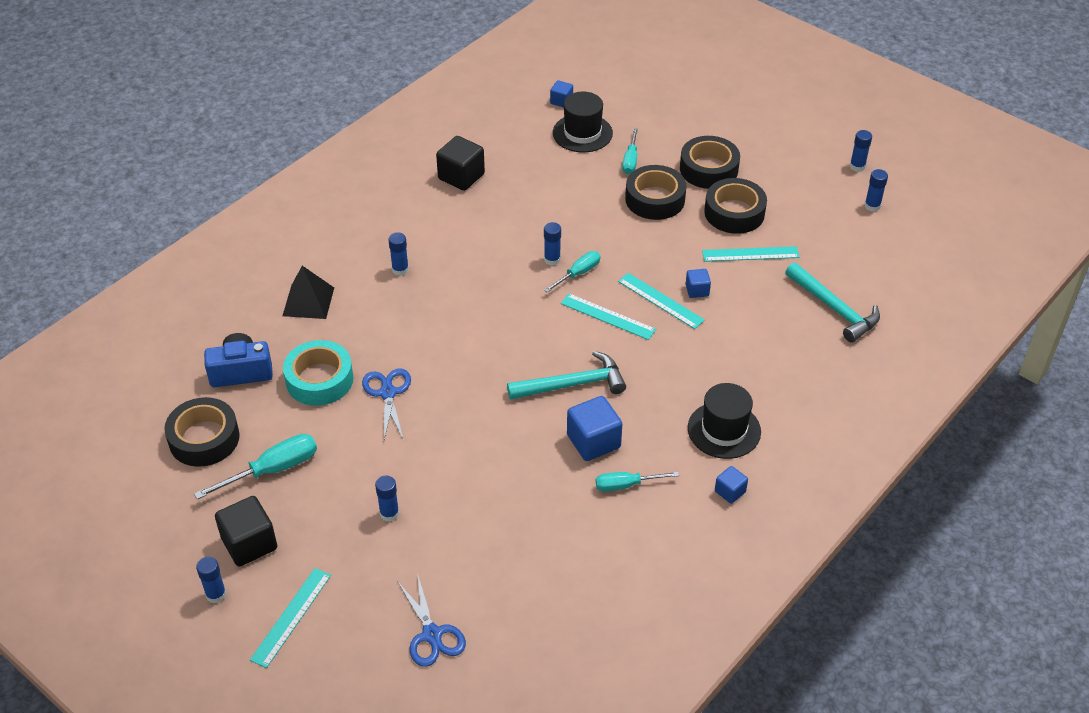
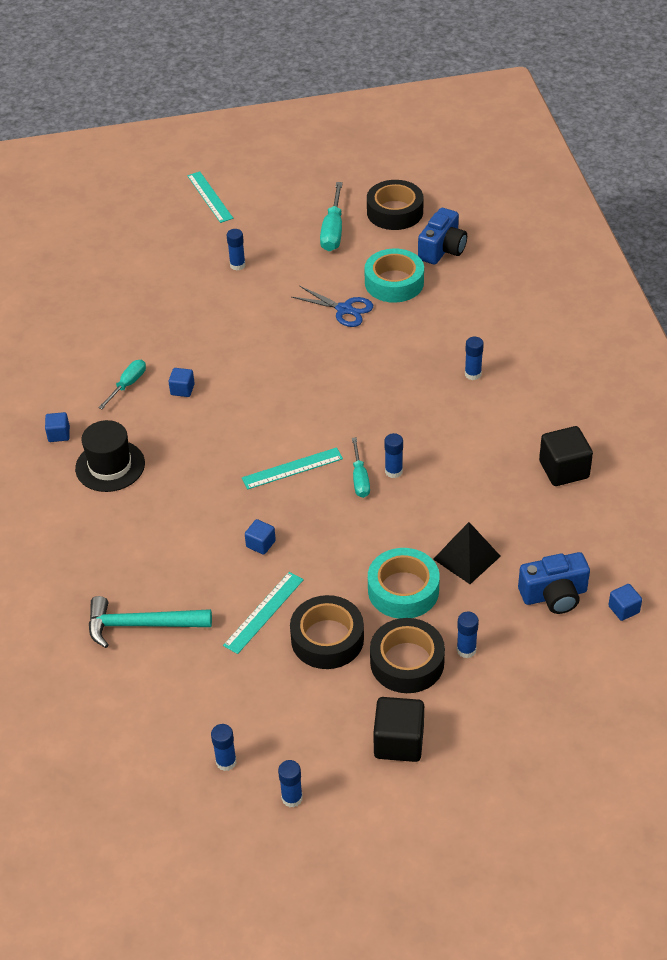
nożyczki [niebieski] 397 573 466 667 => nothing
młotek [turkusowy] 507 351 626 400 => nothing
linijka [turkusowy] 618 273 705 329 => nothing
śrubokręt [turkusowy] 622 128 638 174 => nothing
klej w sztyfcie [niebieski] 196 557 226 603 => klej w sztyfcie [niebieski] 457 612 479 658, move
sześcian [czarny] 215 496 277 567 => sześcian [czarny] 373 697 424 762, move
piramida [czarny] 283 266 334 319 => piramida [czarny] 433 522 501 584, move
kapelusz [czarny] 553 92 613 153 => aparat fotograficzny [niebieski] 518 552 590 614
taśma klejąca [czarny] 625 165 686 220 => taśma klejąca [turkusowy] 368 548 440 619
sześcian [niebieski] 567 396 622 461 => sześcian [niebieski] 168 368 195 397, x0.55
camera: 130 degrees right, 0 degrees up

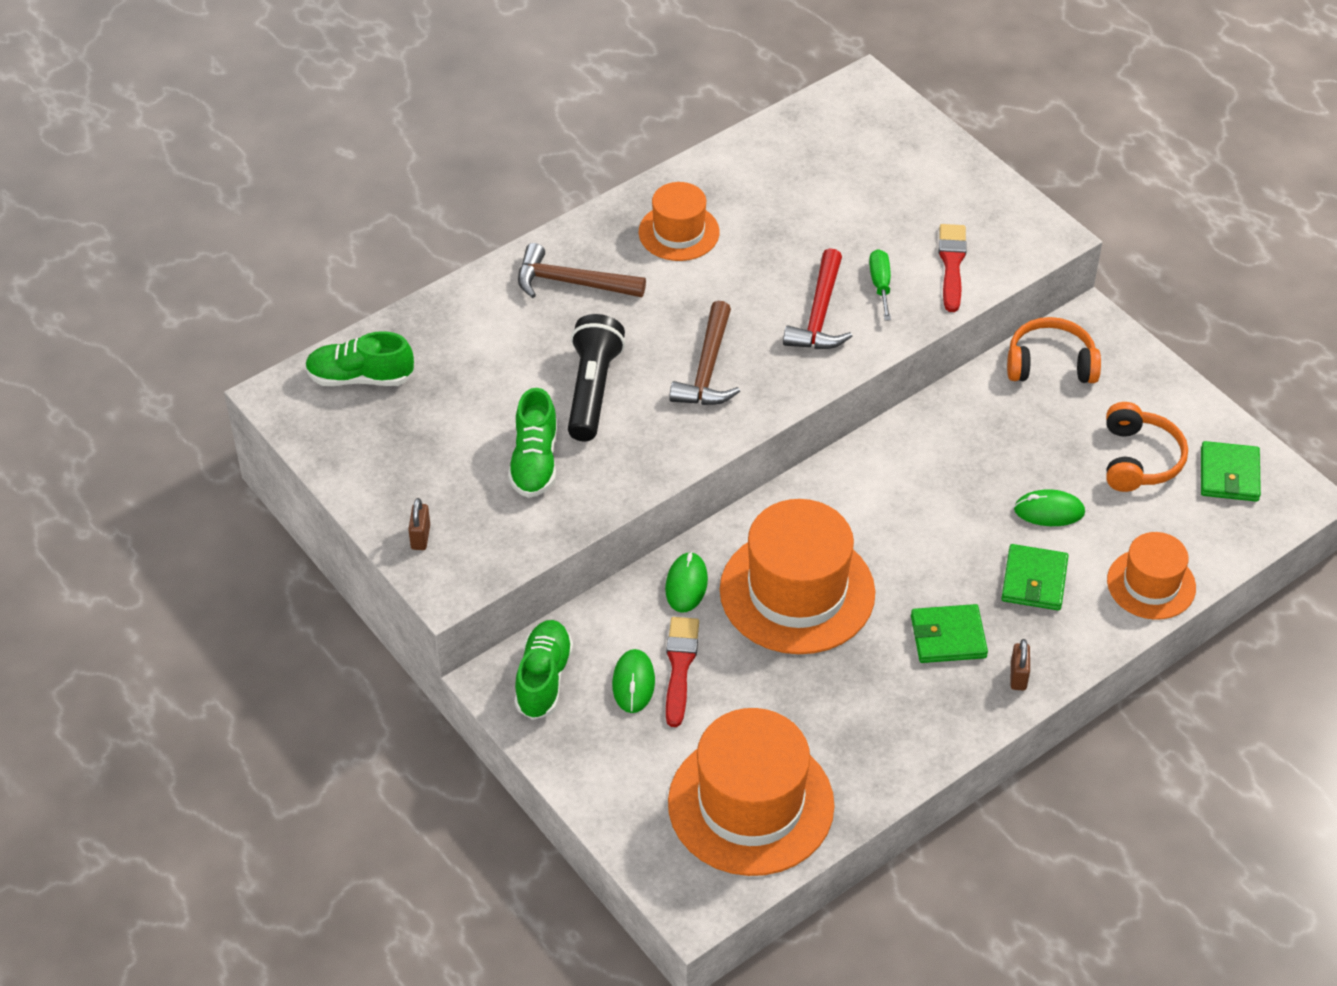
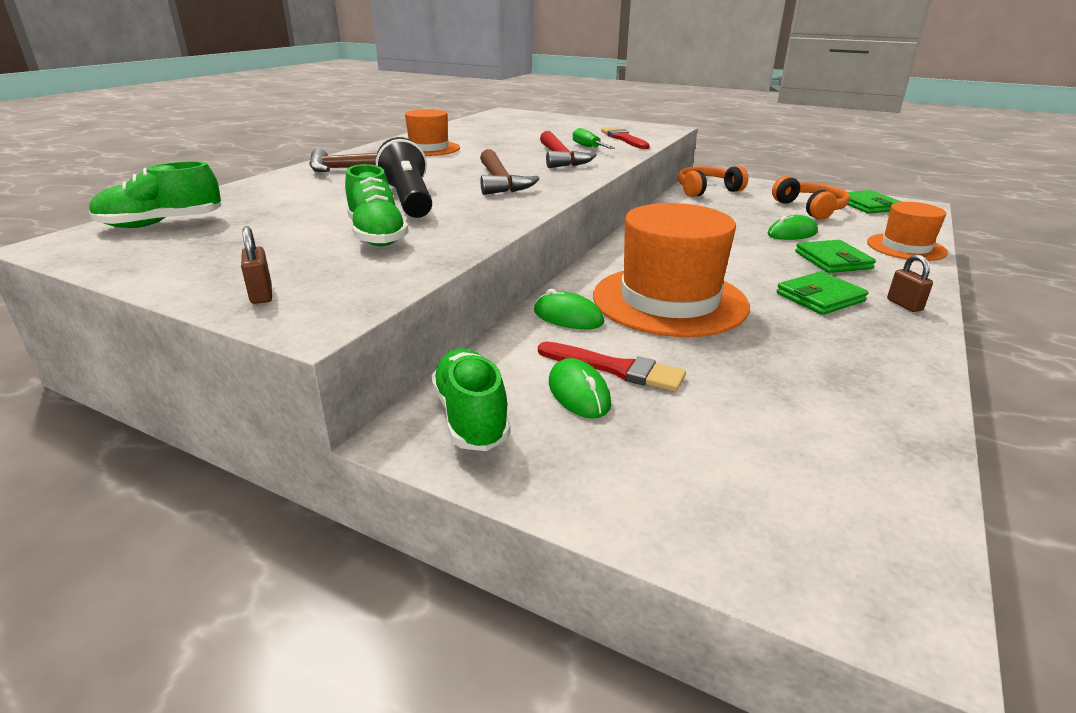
kapelusz [pomarańczowy] 668 708 835 876 => nothing
myszka [zielony] 665 552 708 613 => myszka [zielony] 534 289 604 329, 45 degrees counterclockwise
pędzel [czerwony] 666 617 699 727 => pędzel [czerwony] 538 341 686 392, 135 degrees clockwise
camera: 25 degrees left, 20 degrees down

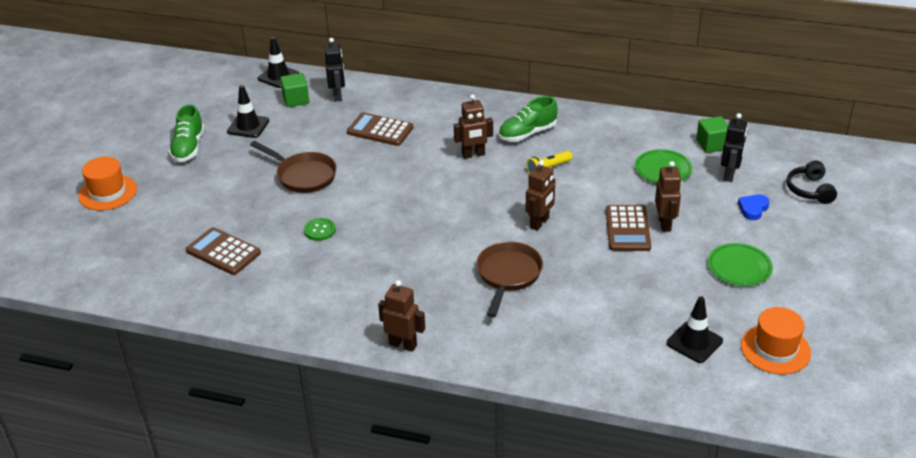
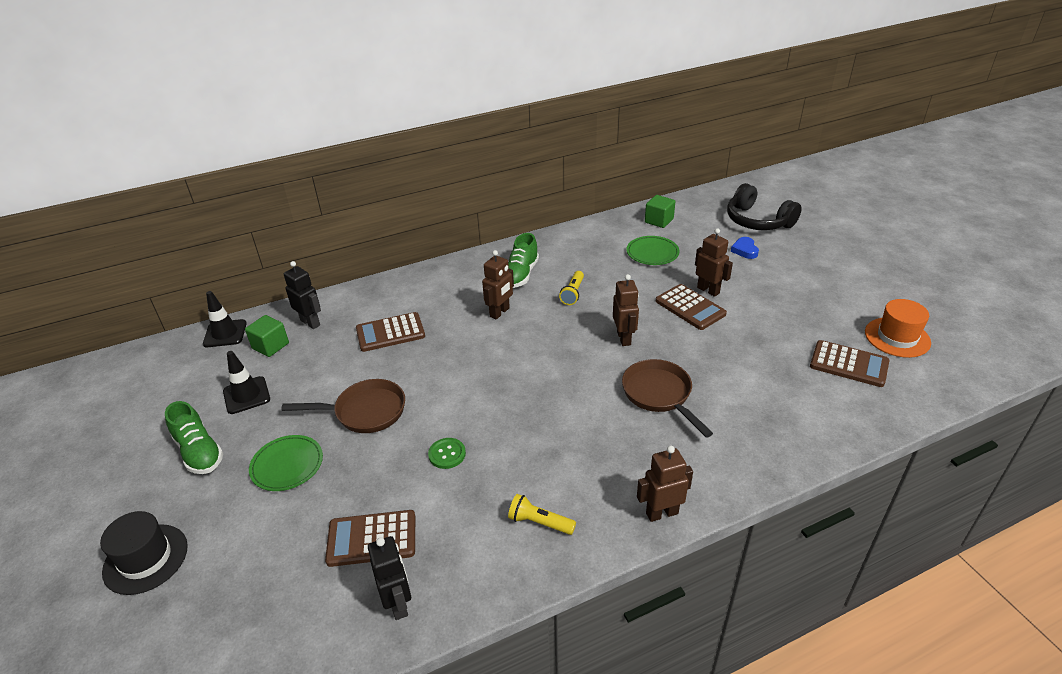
nothing => latarka [żółty] 508 494 576 535
talerz [zielony] 708 243 773 286 => talerz [zielony] 249 435 323 491, move
robot [czarny] 721 113 748 182 => robot [czarny] 368 536 411 620, move
pachołek [czarny] 667 296 723 363 => kalkulator [brązowy] 810 340 890 387
kapelusz [pomarańczowy] 78 157 137 210 => kapelusz [czarny] 100 511 188 595
słuchawki [czarny] 786 161 837 204 => słuchawki [czarny] 727 183 802 230, x1.57
camera: 40 degrees left, 0 degrees up

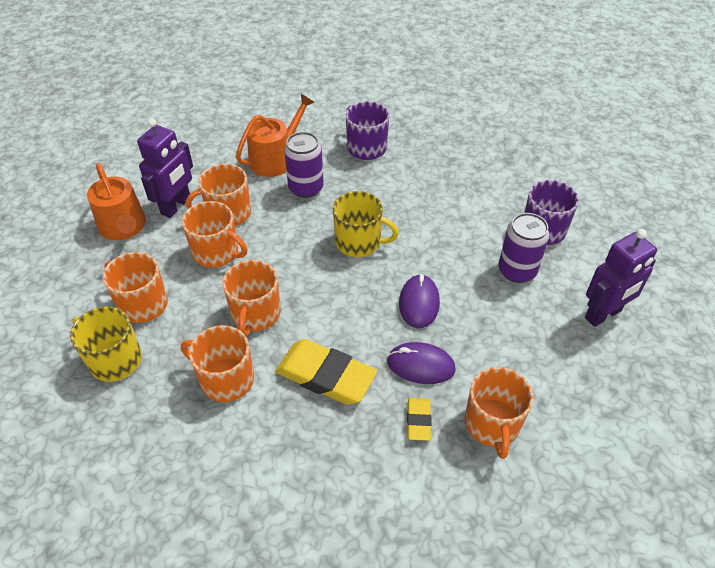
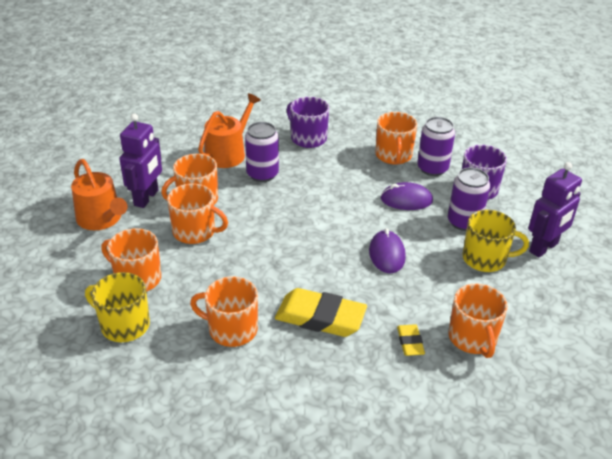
nothing => puszka [fioletowy] 417 117 455 176
kubek [pomarańczowy] 222 260 281 337 => kubek [pomarańczowy] 375 112 417 165, move
kubek [żółty] 333 191 399 257 => kubek [żółty] 462 210 529 272, move
myszka [fioletowy] 387 342 456 384 => myszka [fioletowy] 380 182 433 210, move
camera: 10 degrees left, 10 degrees down

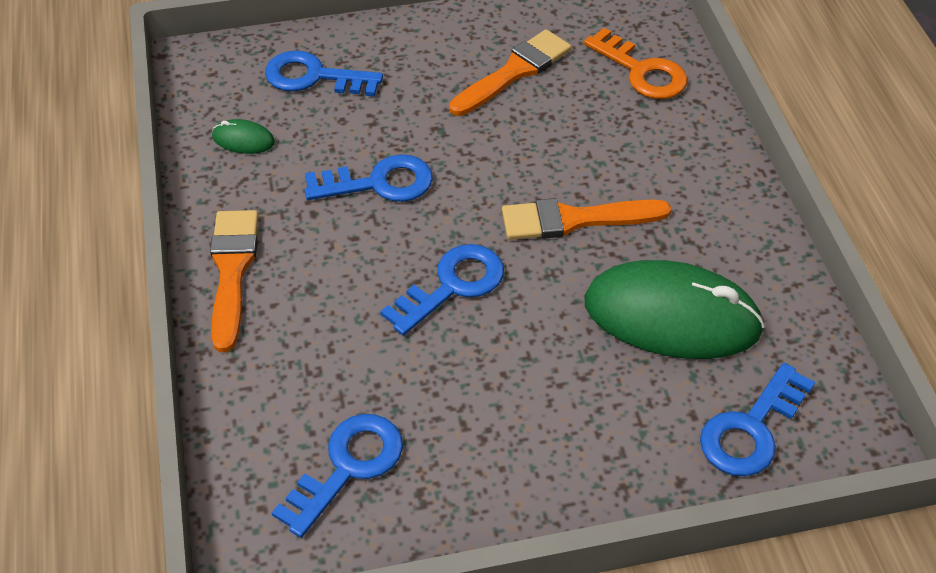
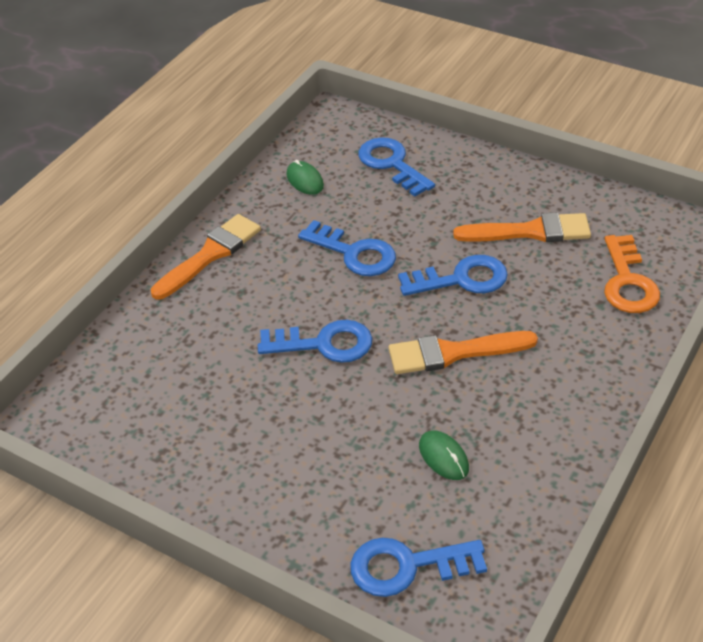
klucz [niebieski] 271 414 403 538 => klucz [niebieski] 398 255 508 296, move
pędzel [pomarańczowy] 502 198 671 240 => pędzel [pomarańczowy] 388 331 538 374, 45 degrees counterclockwise
myszka [zielony] 584 260 765 359 => myszka [zielony] 419 430 469 480, x0.41
camera: 45 degrees right, 5 degrees down

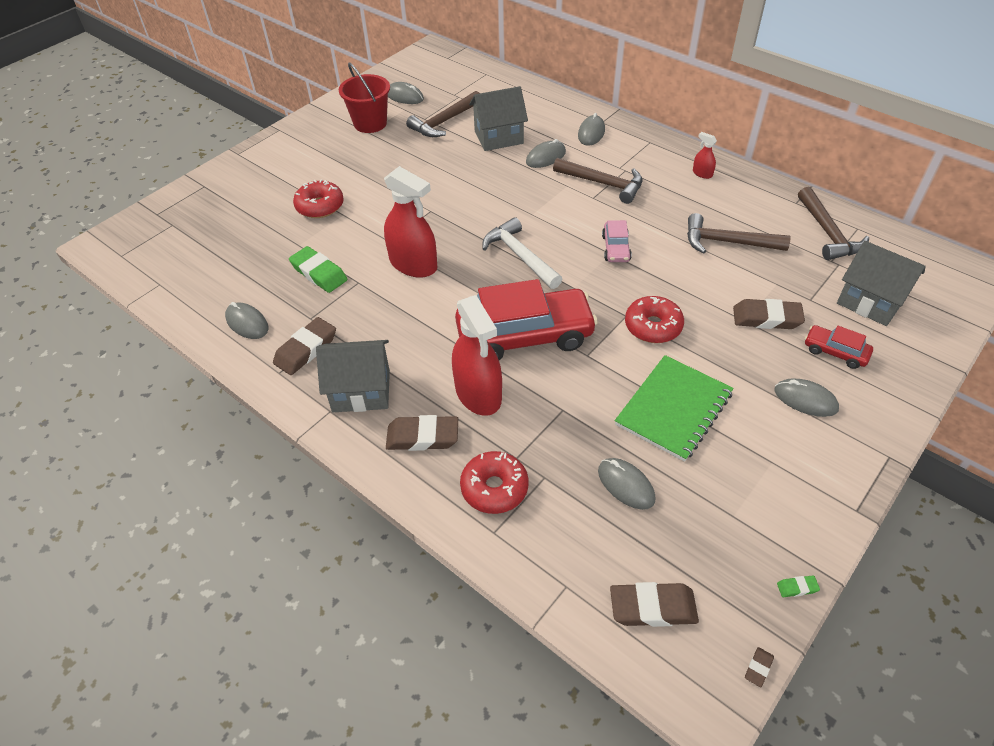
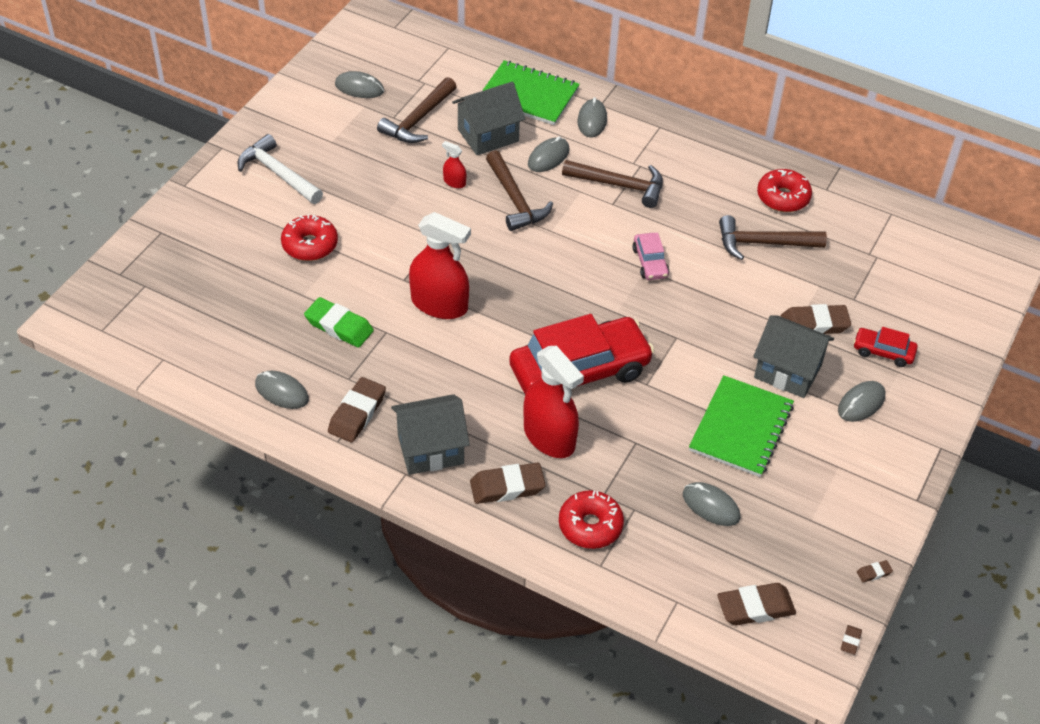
wiadro [czerwony] 339 62 390 133 => nothing
nothing => zeszyt [zielony] 482 60 580 125
młotek [biały] 482 217 562 289 => młotek [biały] 238 134 323 204, move
donut [czerwony] 625 296 684 343 => donut [czerwony] 757 169 812 212, move
spryskiwacz [czerwony] 693 132 717 179 => spryskiwacz [czerwony] 442 141 466 188, move
młotek [brązowy] 798 187 869 260 => młotek [brązowy] 486 150 553 231, move
domek [szary] 837 241 926 326 => domek [szary] 753 315 834 398, move
gumka do mazania [zielony] 777 575 820 597 => gumka do mazania [brązowy] 857 560 893 583
myszka [szary] 774 378 839 417 => myszka [szary] 838 381 886 422, 60 degrees counterclockwise
camera: 15 degrees left, 0 degrees up

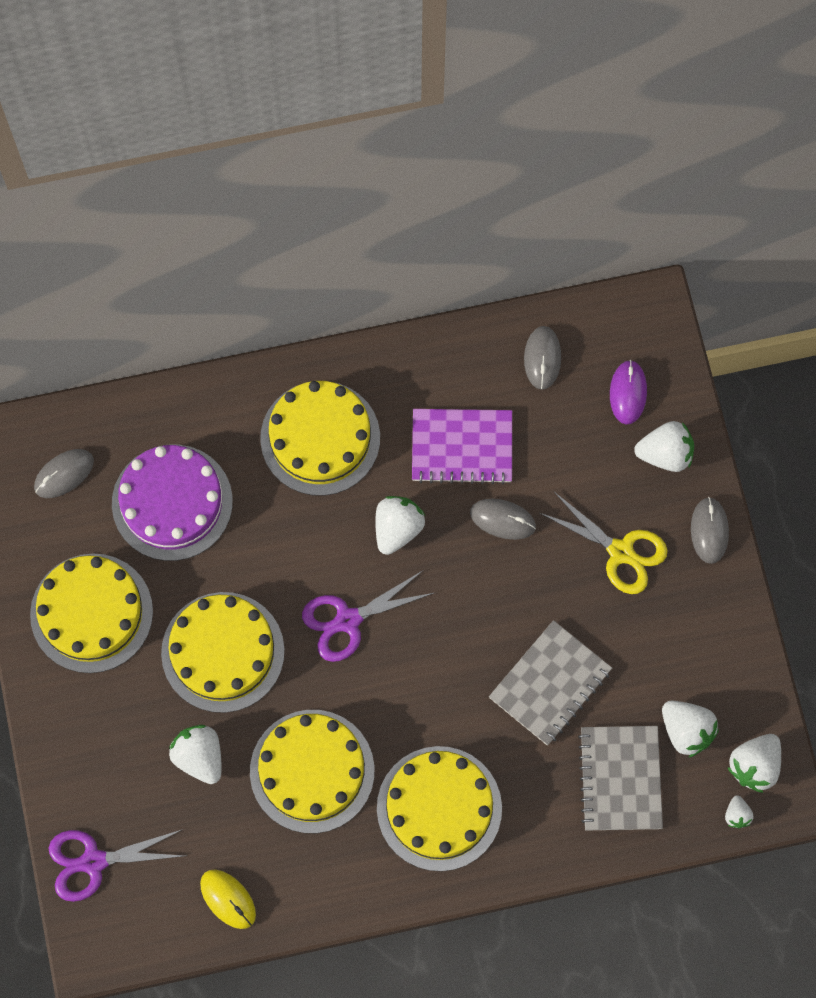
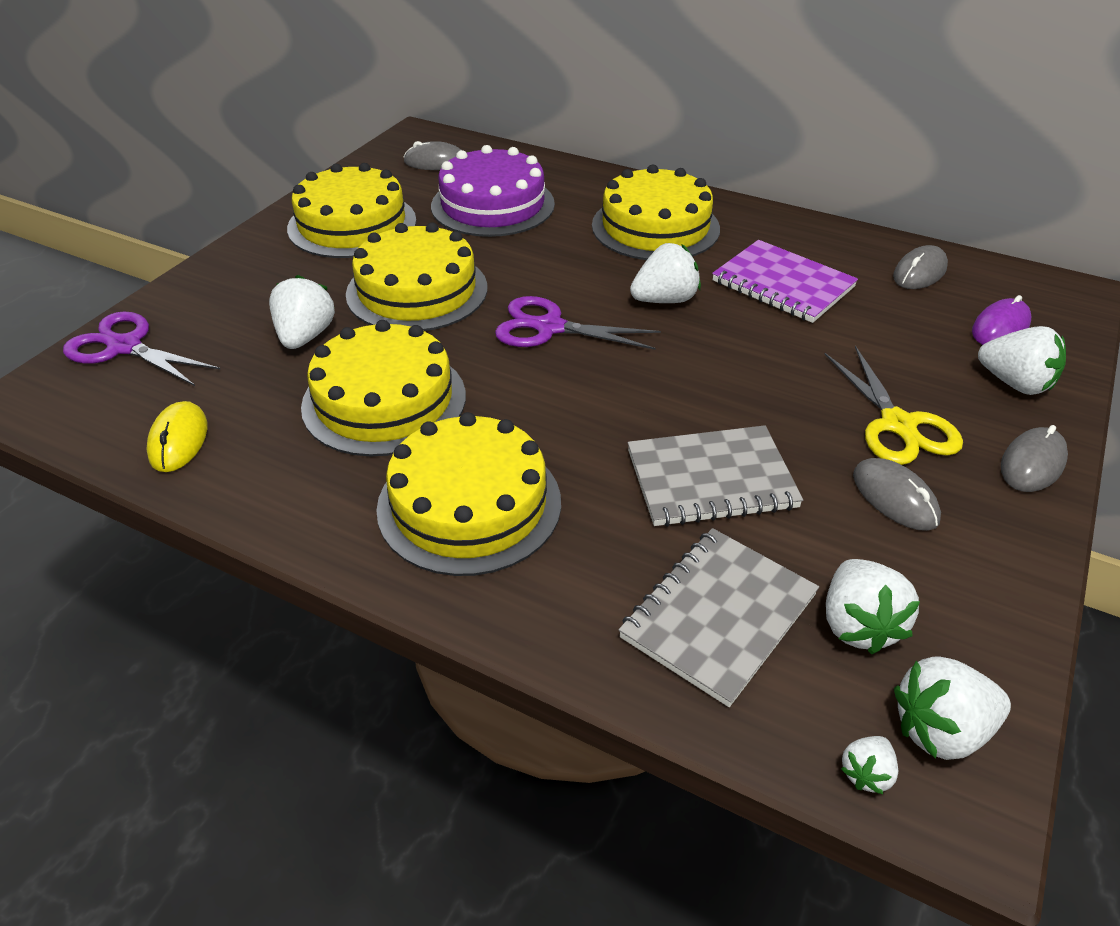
myszka [szary] 470 499 536 540 => myszka [szary] 853 458 941 531, move
camera: 40 degrees right, 30 degrees down

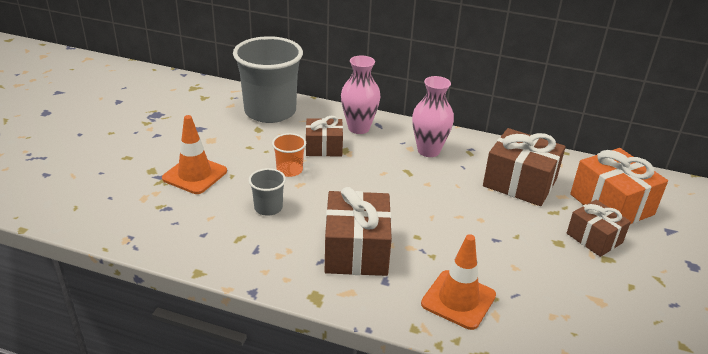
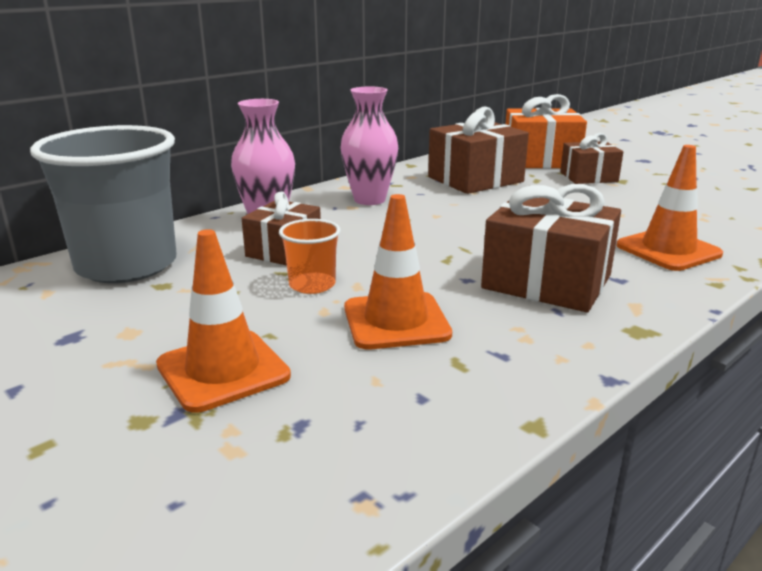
szklanka [szary] 249 168 286 216 => pachołek [pomarańczowy] 344 194 452 349
camera: 60 degrees left, 10 degrees down

